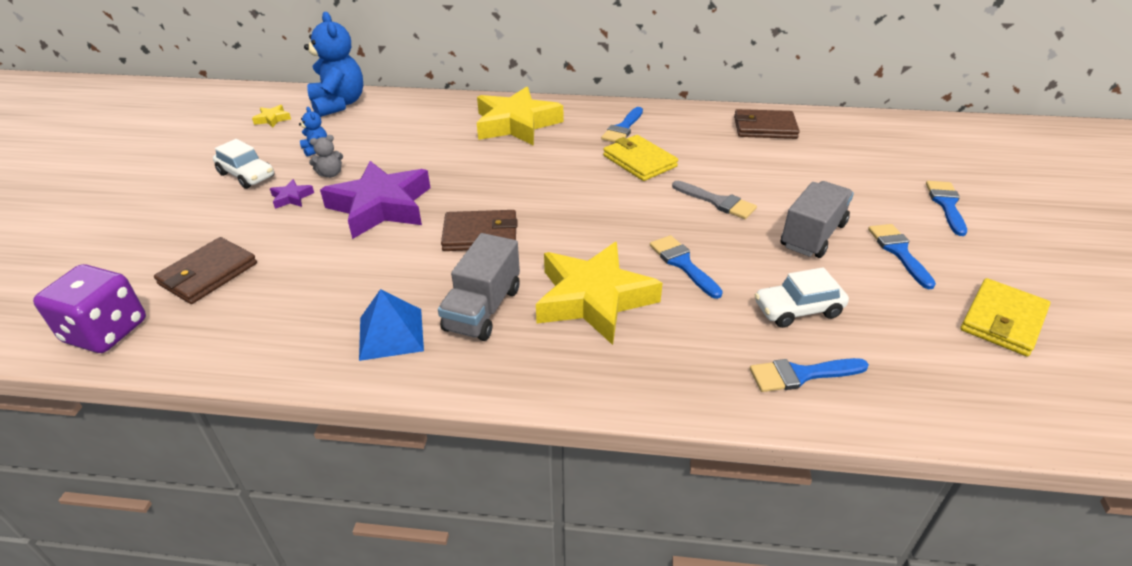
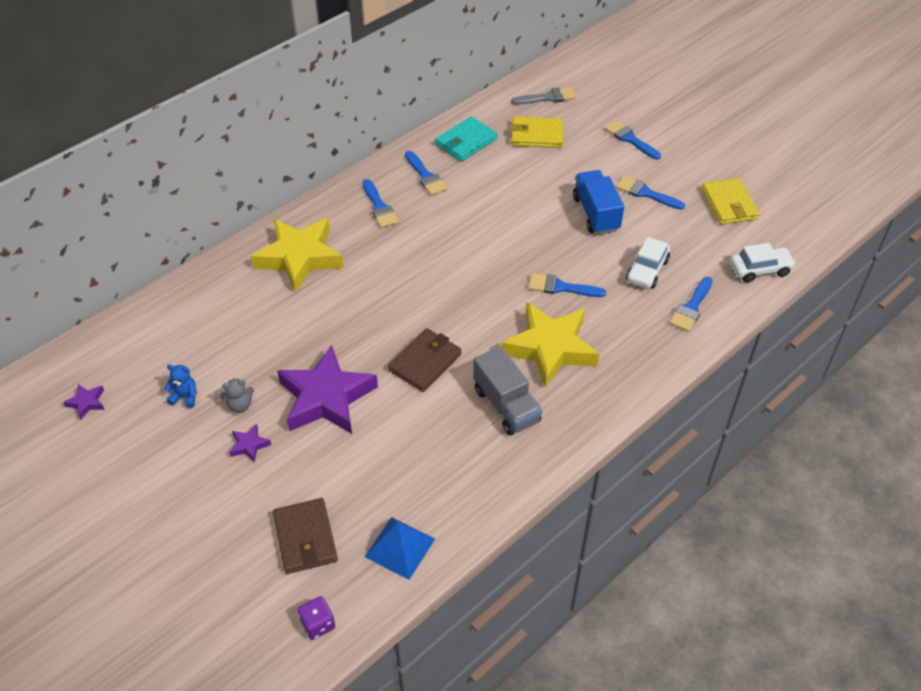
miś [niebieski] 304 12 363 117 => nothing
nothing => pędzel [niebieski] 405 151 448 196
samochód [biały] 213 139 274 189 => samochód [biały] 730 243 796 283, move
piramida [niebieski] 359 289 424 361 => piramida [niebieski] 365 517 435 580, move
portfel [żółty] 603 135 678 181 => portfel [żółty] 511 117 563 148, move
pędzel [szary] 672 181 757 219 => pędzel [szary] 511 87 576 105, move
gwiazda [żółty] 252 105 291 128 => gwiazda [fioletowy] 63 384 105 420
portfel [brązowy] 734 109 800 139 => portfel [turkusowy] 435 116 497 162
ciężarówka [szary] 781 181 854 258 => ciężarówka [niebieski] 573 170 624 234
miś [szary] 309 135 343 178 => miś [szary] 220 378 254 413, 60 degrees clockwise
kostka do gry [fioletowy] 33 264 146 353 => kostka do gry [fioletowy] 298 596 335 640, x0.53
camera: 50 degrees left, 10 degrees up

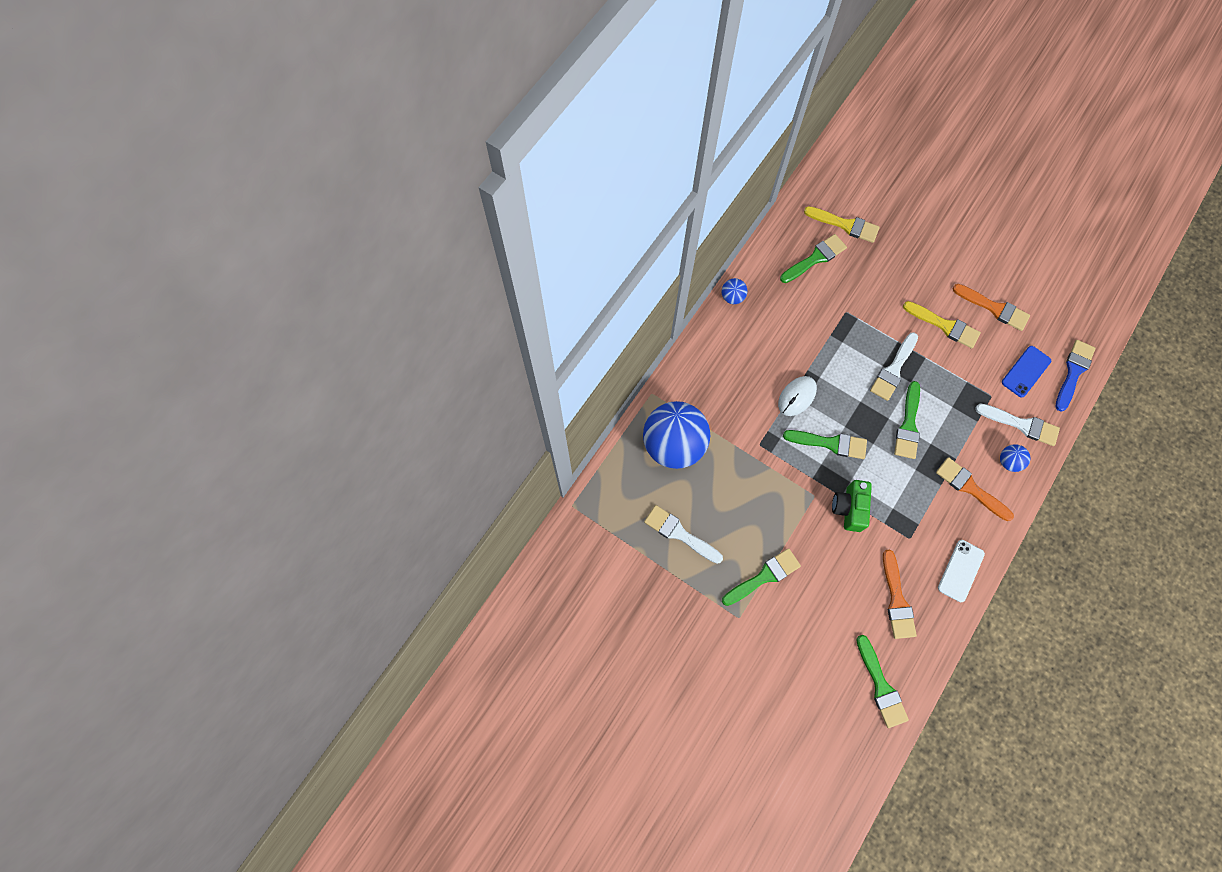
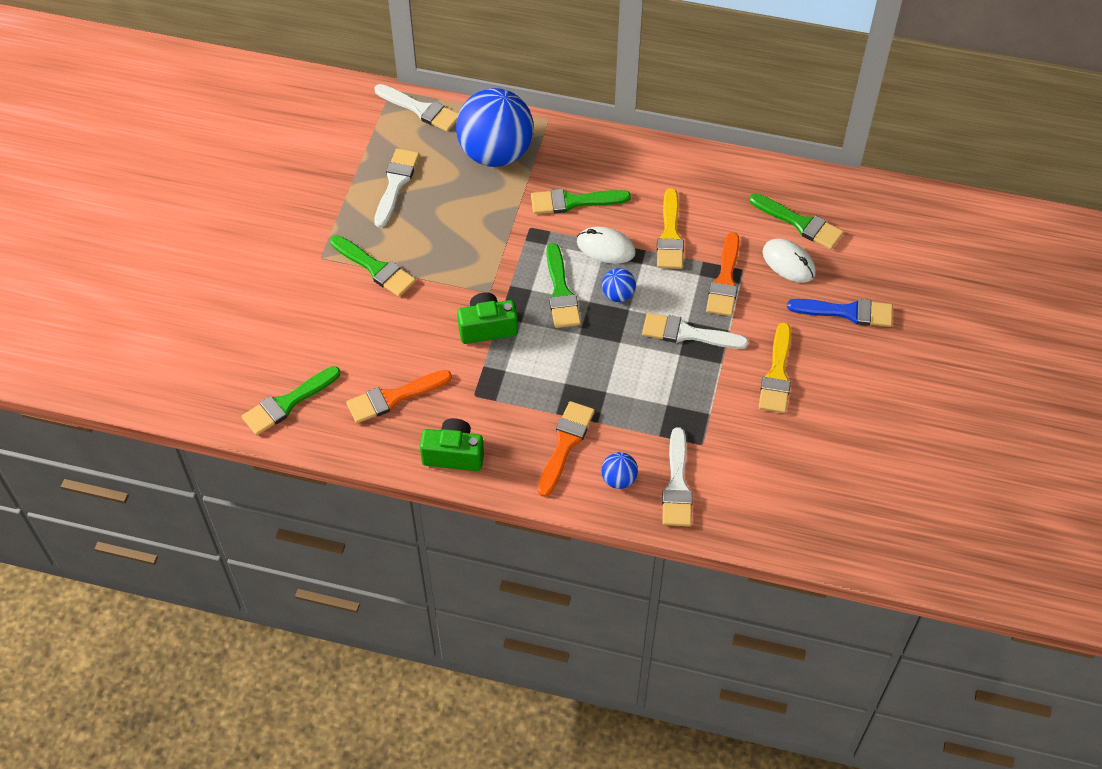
telefon [niebieski] 1002 346 1051 397 => nothing
nothing => pędzel [biały] 374 84 459 132
nothing => myszka [biały] 763 239 816 283
piłka [niebieski] 722 278 747 304 => piłka [niebieski] 602 268 636 302, move
pędzel [żółty] 804 206 880 243 => pędzel [żółty] 657 188 684 269, move
pędzel [zielony] 894 381 920 459 => pędzel [zielony] 531 189 631 214, move
pędzel [pomarańczowy] 952 284 1030 331 => pędzel [pomarańczowy] 706 232 739 316, move
pędzel [niebieski] 1056 340 1096 412 => pędzel [niebieski] 787 299 893 327, move
telefon [biały] 938 540 985 602 => aparat fotograficzny [zielony] 420 418 484 471
camera: 70 degrees right, 15 degrees down

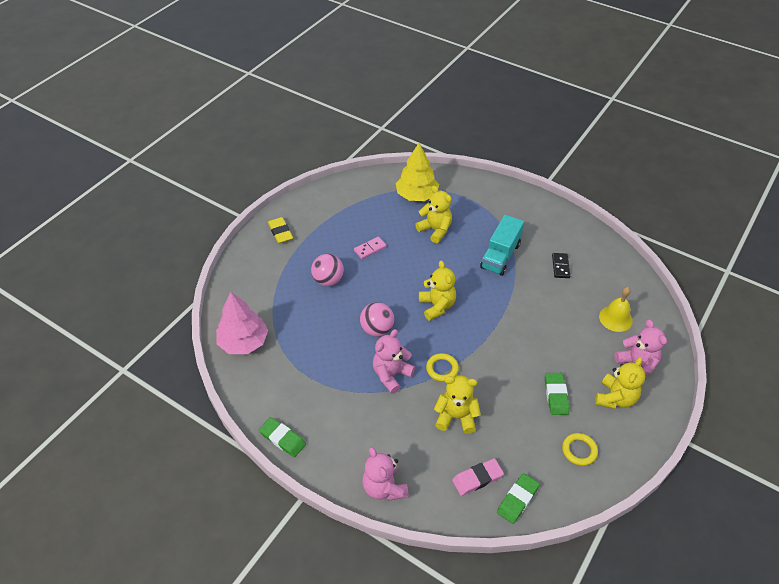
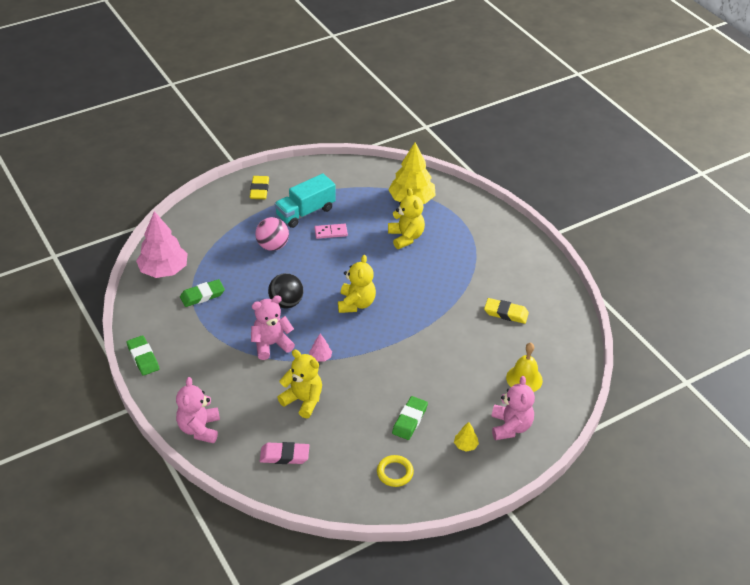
ciężarówka [turkusowy] 480 215 524 276 => ciężarówka [turkusowy] 274 173 336 228, move
gumka do mazania [zielony] 497 473 540 524 => gumka do mazania [zielony] 180 279 225 307, move
pierścień [żółty] 426 353 459 382 => drzewko [różowy] 309 334 332 362
kostka domina [czarny] 552 253 570 278 => gumka do mazania [żółty] 484 298 529 324
miś [żółty] 595 357 645 409 => drzewko [żółty] 454 422 479 452
piłka [różowy] 360 302 394 337 => piłka [czarny] 268 273 303 309
camera: 25 degrees right, 5 degrees down

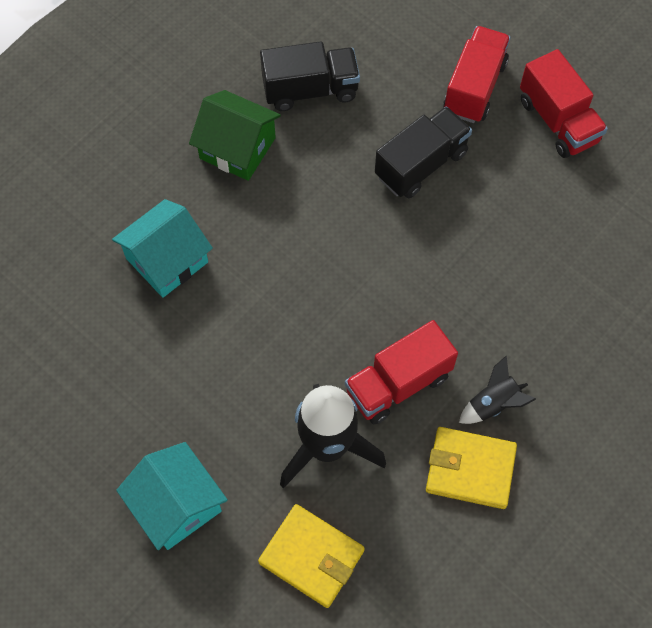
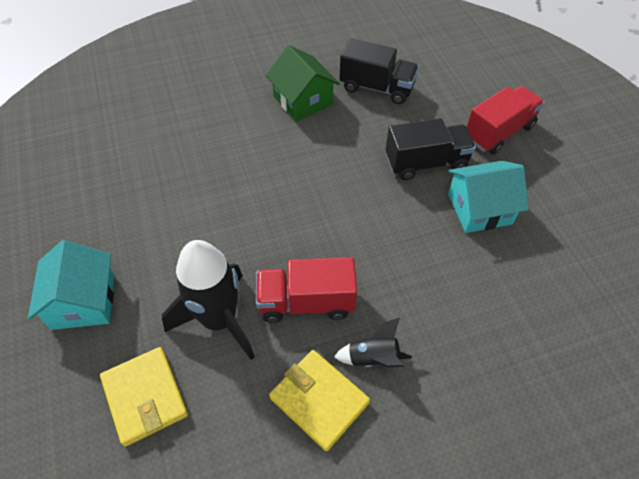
ciężarówka [czerwony] 520 49 608 158 => nothing
domek [turkusowy] 112 199 213 298 => domek [turkusowy] 448 161 529 233, move
camera: 30 degrees right, 10 degrees down

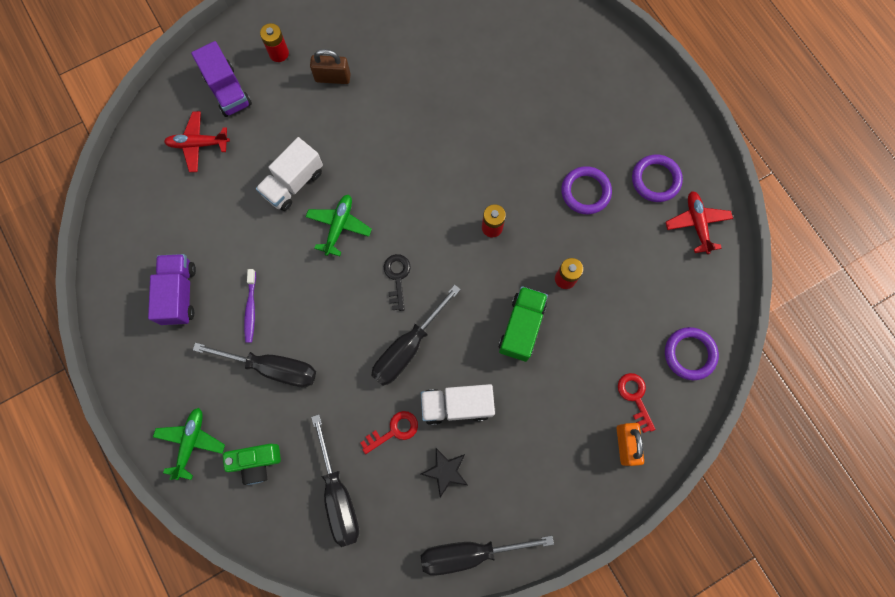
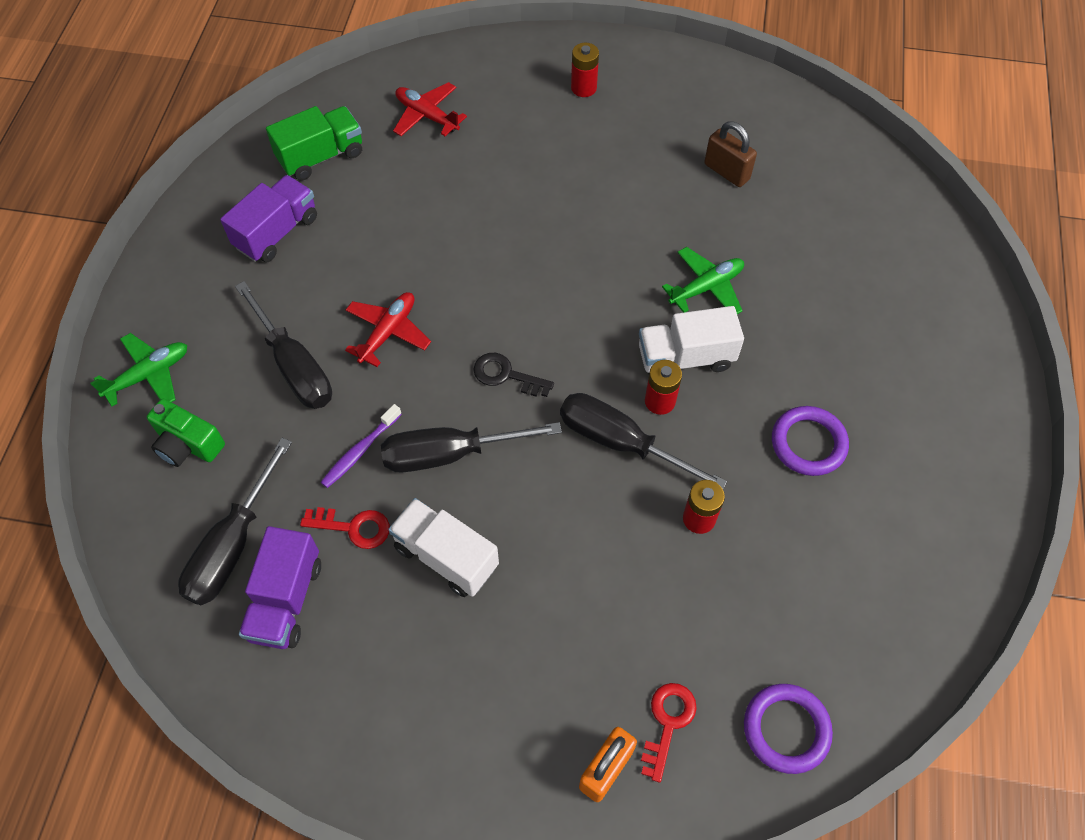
gwiazda [czarny] 421 448 468 497 => nothing
pierścień [fioletowy] 632 154 683 202 => nothing
ciężarówka [fioletowy] 191 41 252 117 => ciężarówka [fioletowy] 239 526 321 649, move
szczoteczka do zębów [fioletowy] 244 269 256 343 => szczoteczka do zębów [fioletowy] 321 404 402 488, move
ciężarówka [biały] 256 137 323 211 => ciężarówka [biały] 639 306 744 374, move
samolot [zielony] 306 195 372 256 => samolot [zielony] 662 247 744 314, move
kłódka [brązowy] 310 49 350 84 => kłódka [brązowy] 704 121 757 187, move
śrubokręt [czarny] 421 536 554 576 => śrubokręt [czarny] 560 393 727 489, move
ciężarówka [zielony] 498 286 548 362 => ciężarówka [zielony] 266 106 362 181, move
samolot [czerwony] 665 191 733 254 => samolot [czerwony] 345 292 431 367, move
klucz [czarny] 384 254 411 311 => klucz [czarny] 473 353 554 397, 105 degrees counterclockwise
camera: 40 degrees right, 15 degrees down

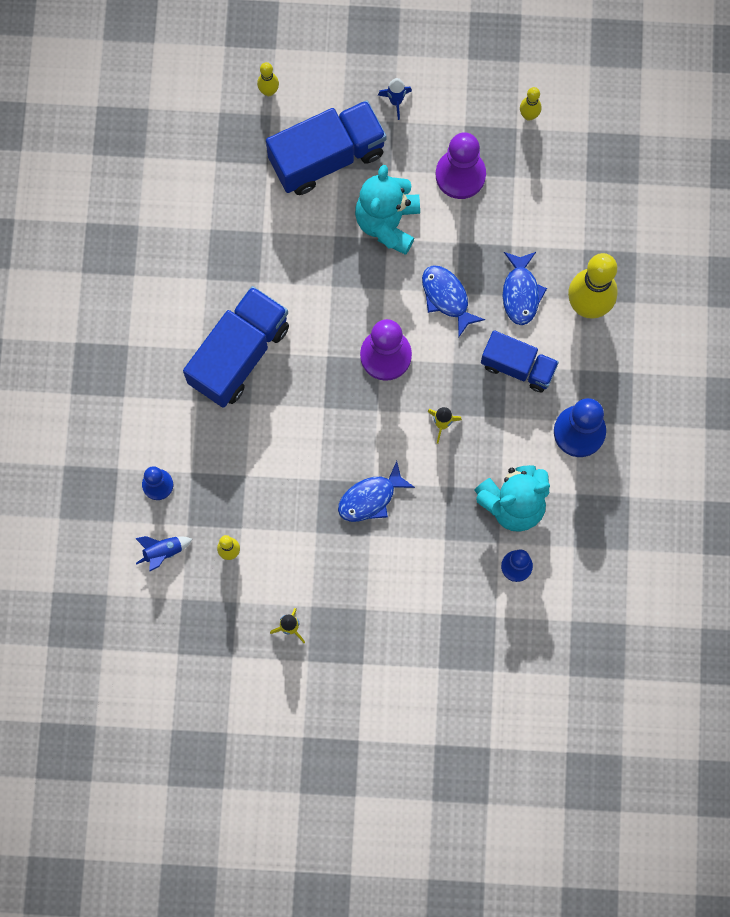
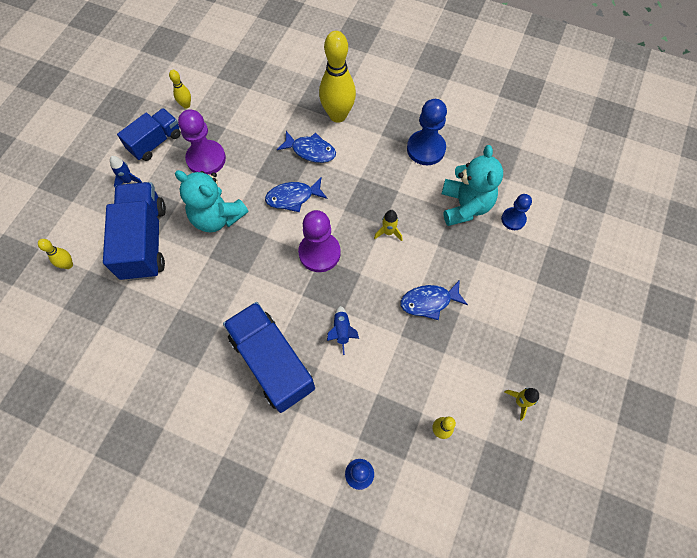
rakieta [niebieski] 135 536 192 572 => rakieta [niebieski] 327 306 359 355, move
ciężarówka [niebieski] 481 330 559 392 => ciężarówka [niebieski] 117 108 181 161, move
ryba [niebieski] 338 461 415 522 => ryba [niebieski] 400 280 468 320, 90 degrees clockwise
camera: 70 degrees left, 10 degrees down

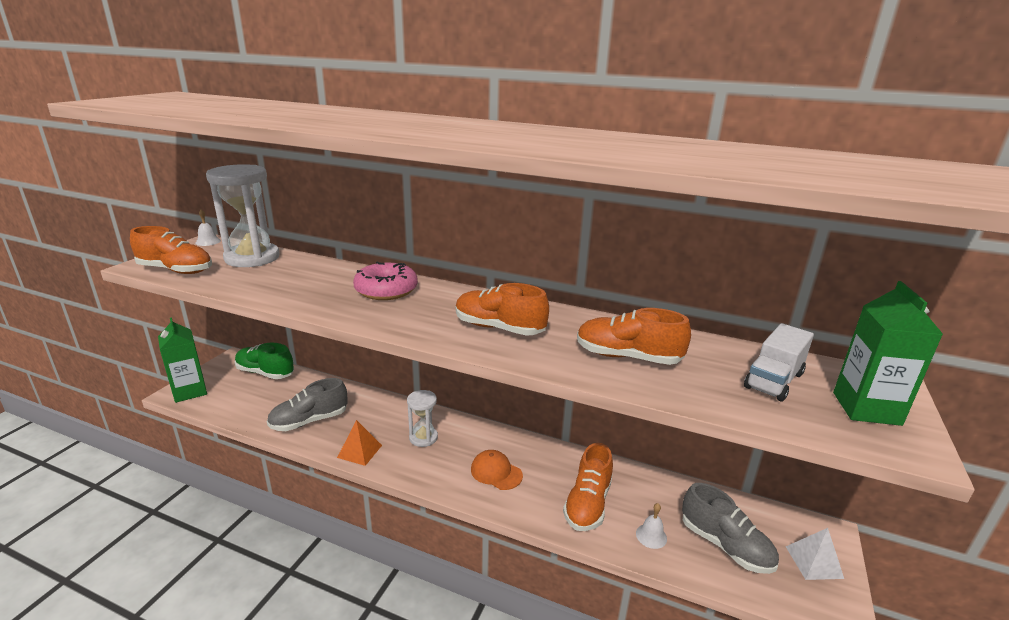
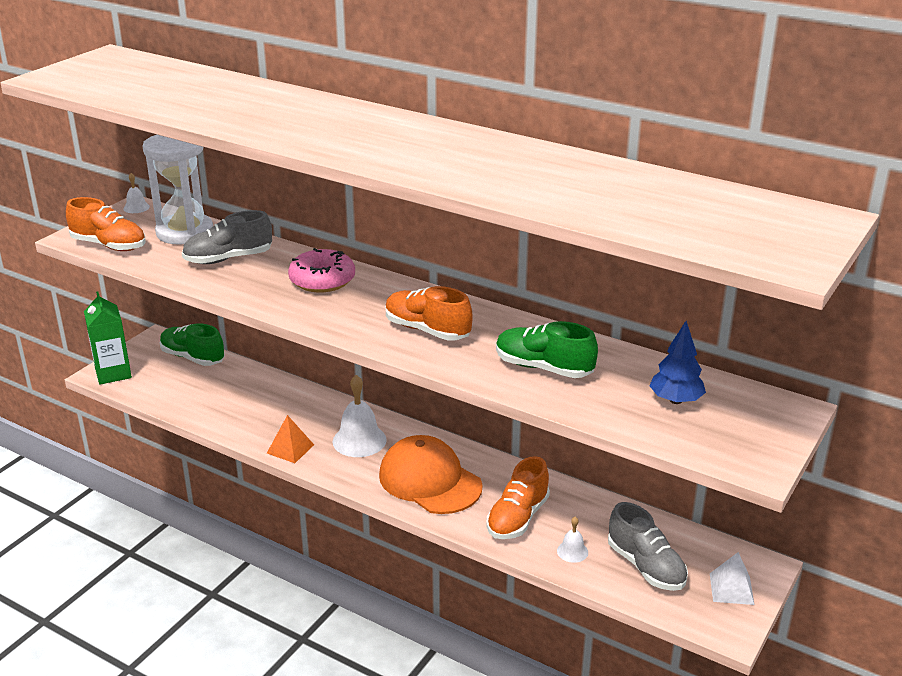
karton mleka [zielony] 833 281 943 426 => nothing
but [szary] 267 378 347 431 => but [szary] 182 210 272 264, move
klepsydra [biały] 407 390 438 447 => dzwonek [biały] 333 375 387 457
ciężarówka [biały] 744 323 814 402 => drzewko [niebieski] 649 321 706 404
but [pomarańczowy] 577 308 691 365 => but [zielony] 496 321 598 378
czapka [pomarańczowy] 471 450 523 490 => czapka [pomarańczowy] 379 435 483 514, x1.91
camera: 10 degrees right, 5 degrees up

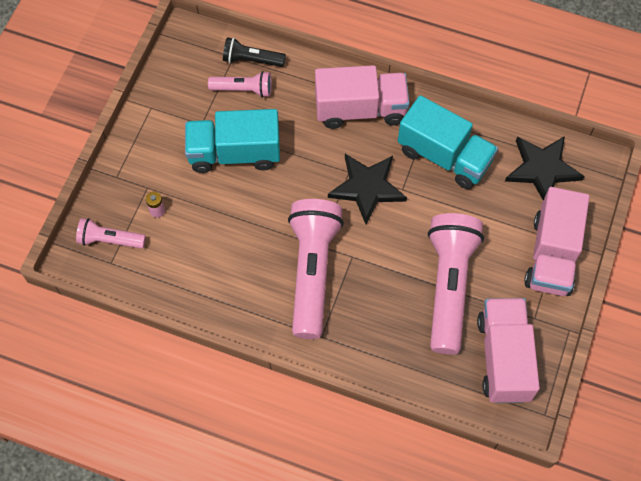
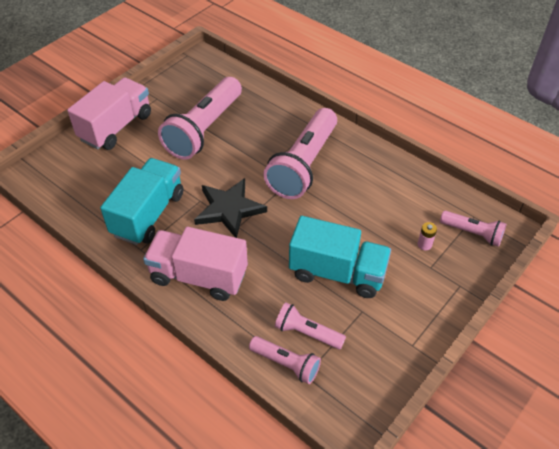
ciężarówka [różowy] 477 298 540 403 => nothing
gwiazda [czarny] 505 136 585 200 => nothing
latarka [czarny] 223 37 286 67 => latarka [różowy] 249 336 321 384
ciężarówka [turkusowy] 398 95 498 189 => ciężarówka [turkusowy] 100 158 183 245, 60 degrees clockwise
camera: 160 degrees left, 15 degrees down

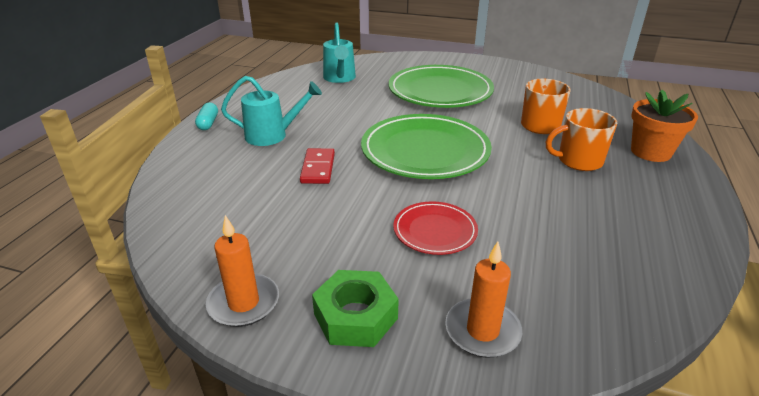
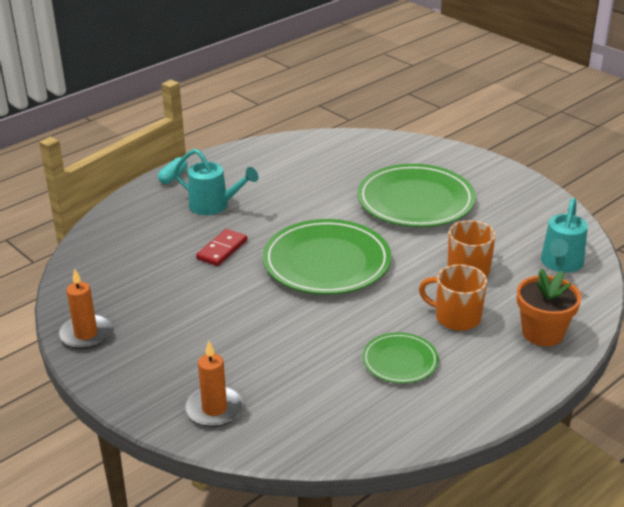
nakrętka [zielony] 312 270 399 347 => nothing
talerz [czerwony] 393 201 478 255 => nothing
nothing => talerz [zielony] 362 332 439 383
konewka [turkusowy] 323 22 356 83 => konewka [turkusowy] 541 198 588 273, move
camera: 30 degrees right, 0 degrees up

